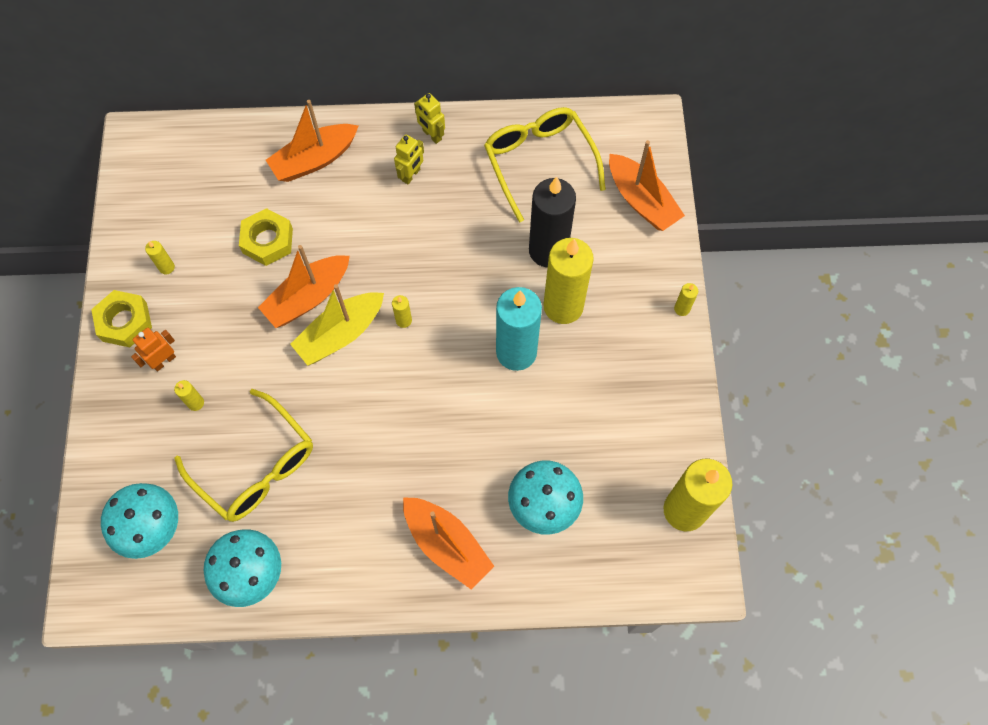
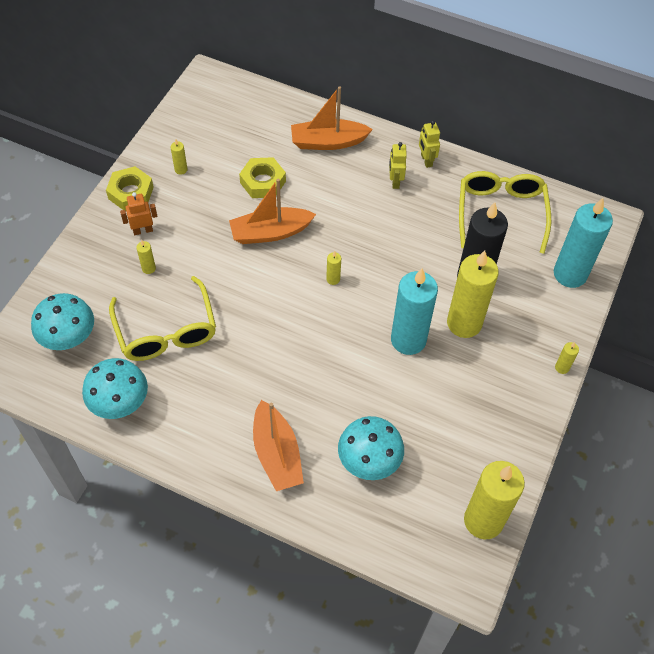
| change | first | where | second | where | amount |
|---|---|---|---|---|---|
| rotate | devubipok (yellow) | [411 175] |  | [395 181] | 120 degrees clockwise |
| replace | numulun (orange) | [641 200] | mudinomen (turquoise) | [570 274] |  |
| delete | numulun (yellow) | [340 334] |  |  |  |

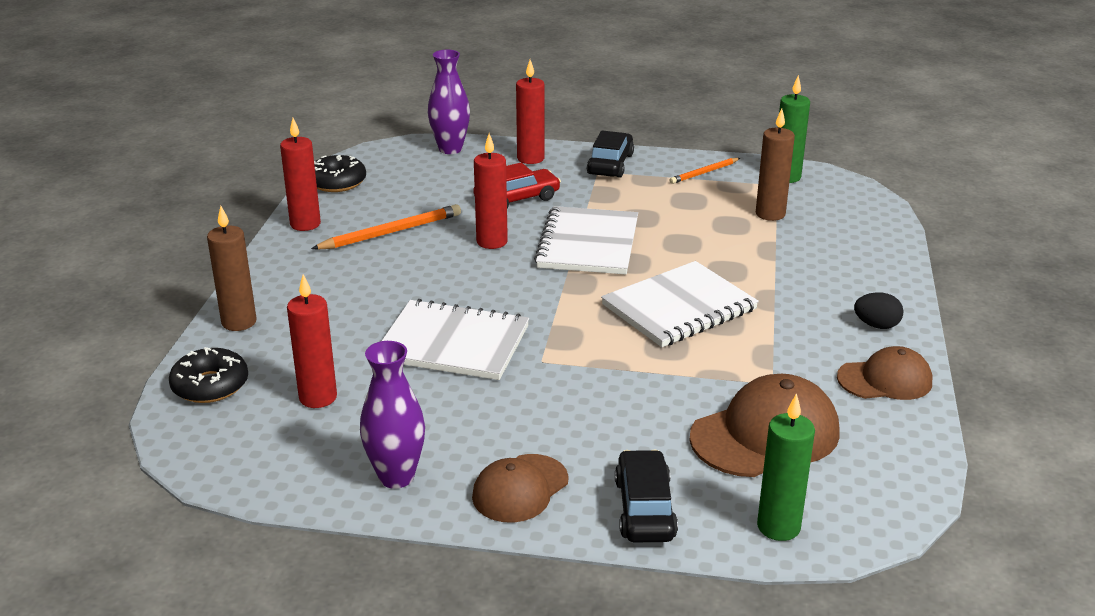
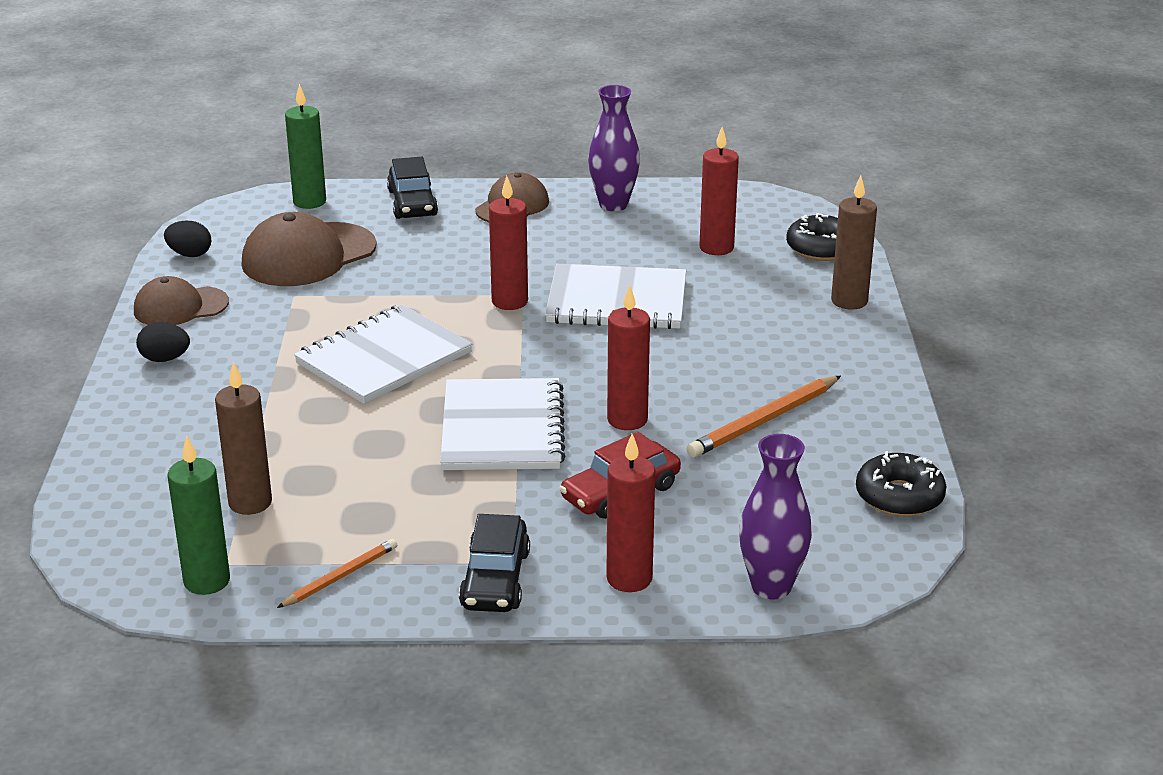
| change | first | where | second | where | amount |
|---|---|---|---|---|---|
| move | mudinomen (red) | [305 224] |  | [509 302] |  |
| insert |  |  | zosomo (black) | [190 254] |  |

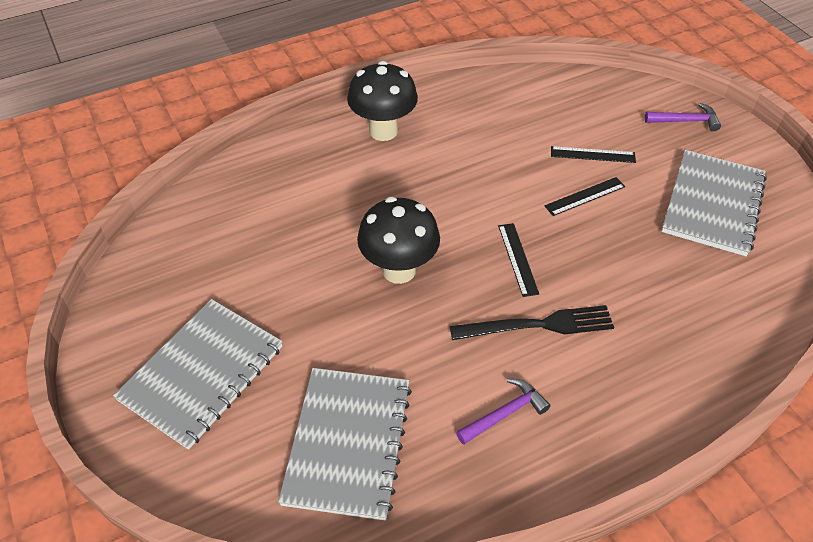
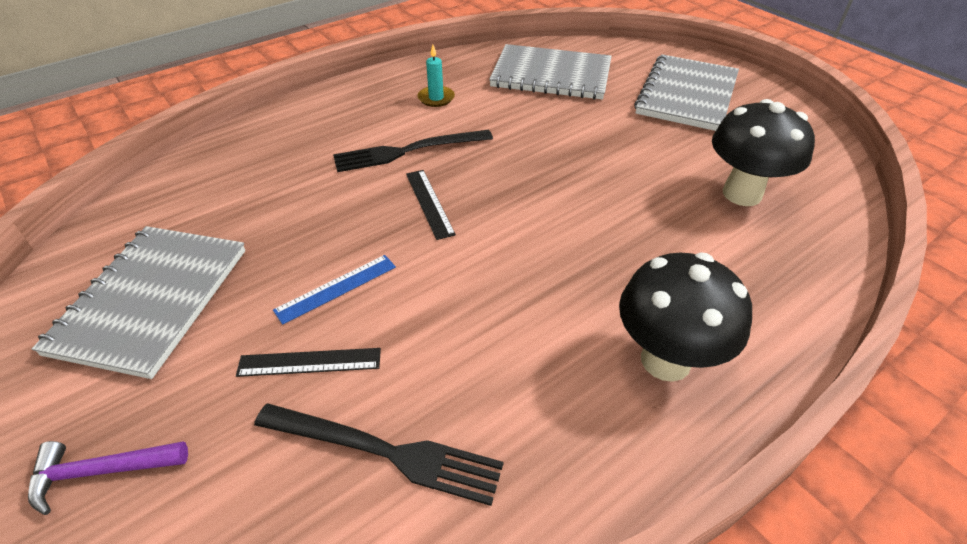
| change | first | where | second | where | amount |
|---|---|---|---|---|---|
| recolor | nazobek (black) | [585 196] | nazobek (blue) | [336 288] |  |
| move | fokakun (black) | [399 270] |  | [742 194] |  |
| rotate | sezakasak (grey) | [347 443] |  | [551 75] | 75 degrees counterclockwise |
| replace | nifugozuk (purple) | [505 413] | mudinomen (turquoise) | [436 98] |  |
| insert |  |  | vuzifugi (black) | [384 452] |  |

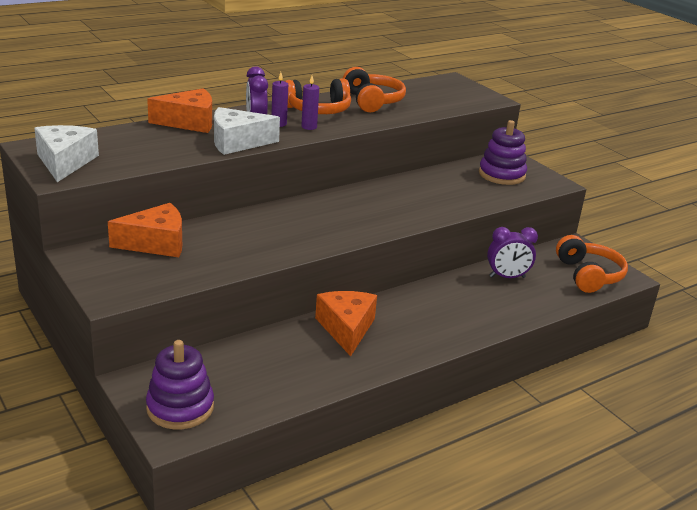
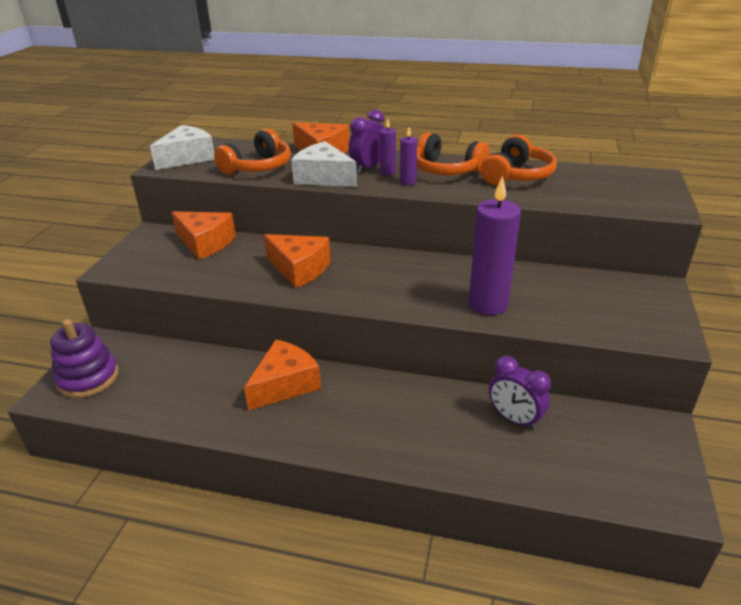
| change | first | where | second | where | amount |
|---|---|---|---|---|---|
| delete | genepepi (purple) | [501 175] |  |  |  |
| move | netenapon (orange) | [588 275] |  | [258 167] |  |
| insert |  |  | mudinomen (purple) | [488 304] |  |
| insert |  |  | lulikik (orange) | [299 269] |  |

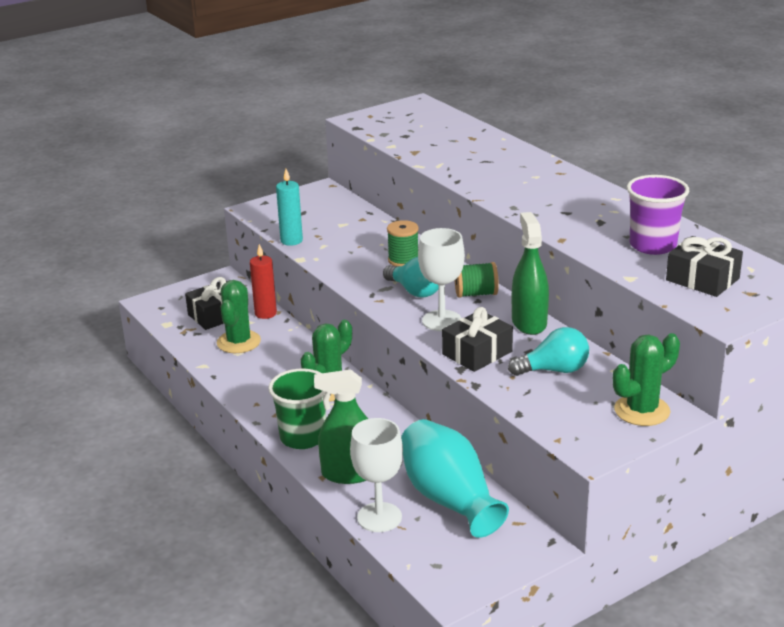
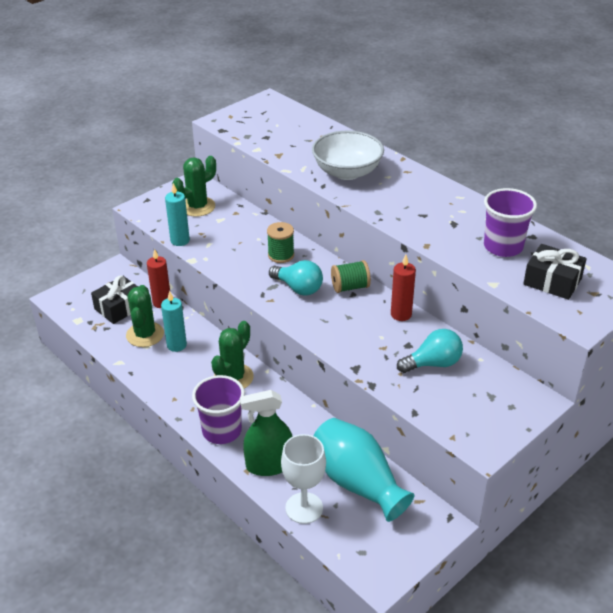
| change | first | where | second | where | amount |
|---|---|---|---|---|---|
| replace | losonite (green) | [529 322] | mudinomen (red) | [401 314] |  |
| delete | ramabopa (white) | [442 321] |  |  |  |
| delete | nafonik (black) | [477 353] |  |  |  |
| move | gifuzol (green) | [642 410] |  | [197 207] |  |
| recolor | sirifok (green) | [303 437] | sirifok (purple) | [222 431] |  |
| insert |  |  | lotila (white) | [347 172] |  |
| insert |  |  | mudinomen (turquoise) | [176 345] |  |

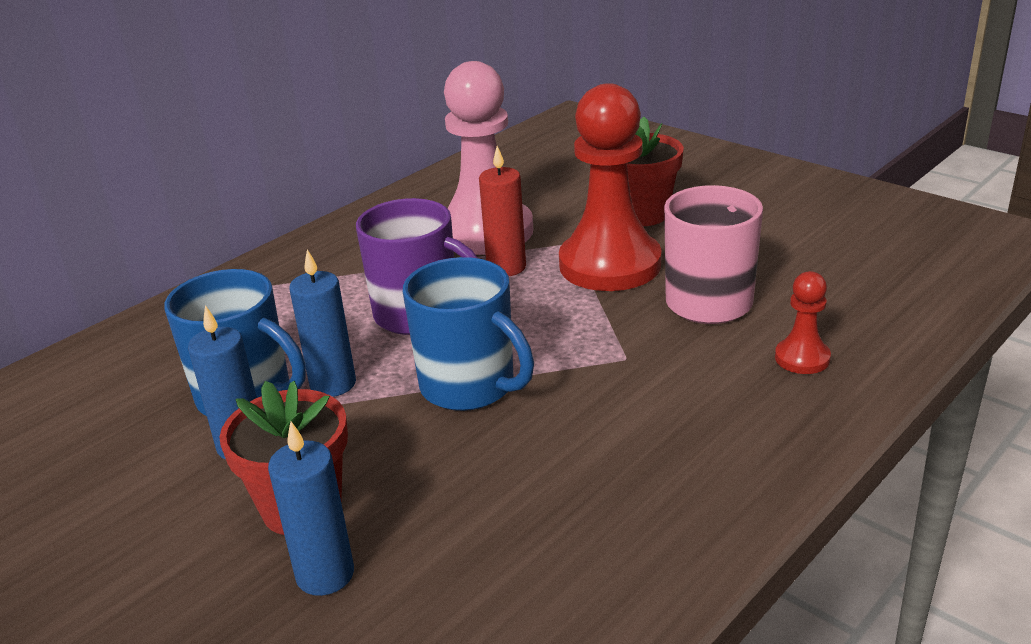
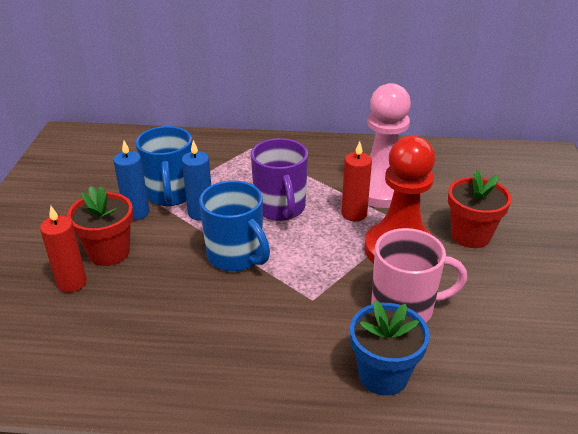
| change | first | where | second | where | amount |
|---|---|---|---|---|---|
| rotate | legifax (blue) | [469 387] |  | [236 256] | 45 degrees counterclockwise |
| replace | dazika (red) | [802 358] | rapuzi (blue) | [383 375] |  |
| recolor | mudinomen (blue) | [325 574] | mudinomen (red) | [72 283] |  |

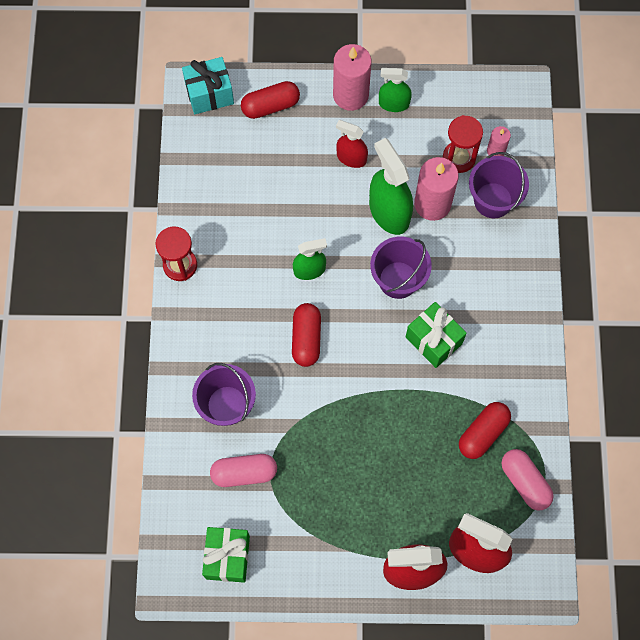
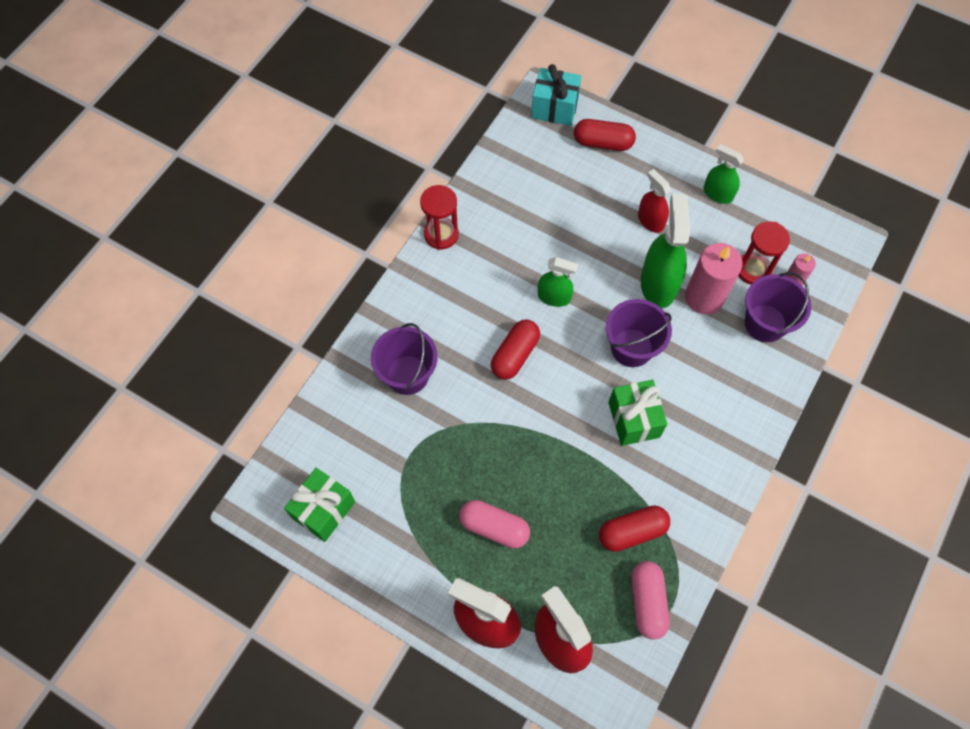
| change | first | where | second | where | amount |
|---|---|---|---|---|---|
| delete | mudinomen (pink) | [350 95] |  |  |  |
| move | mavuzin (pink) | [244 473] |  | [494 527] |  |

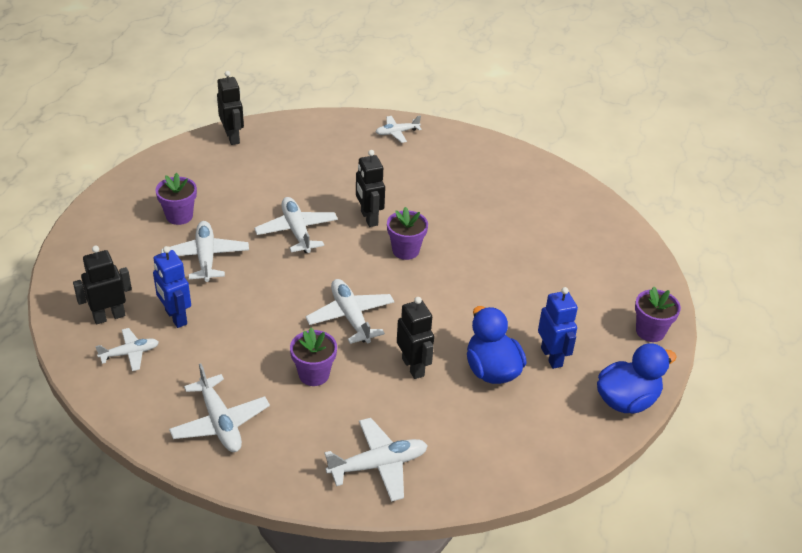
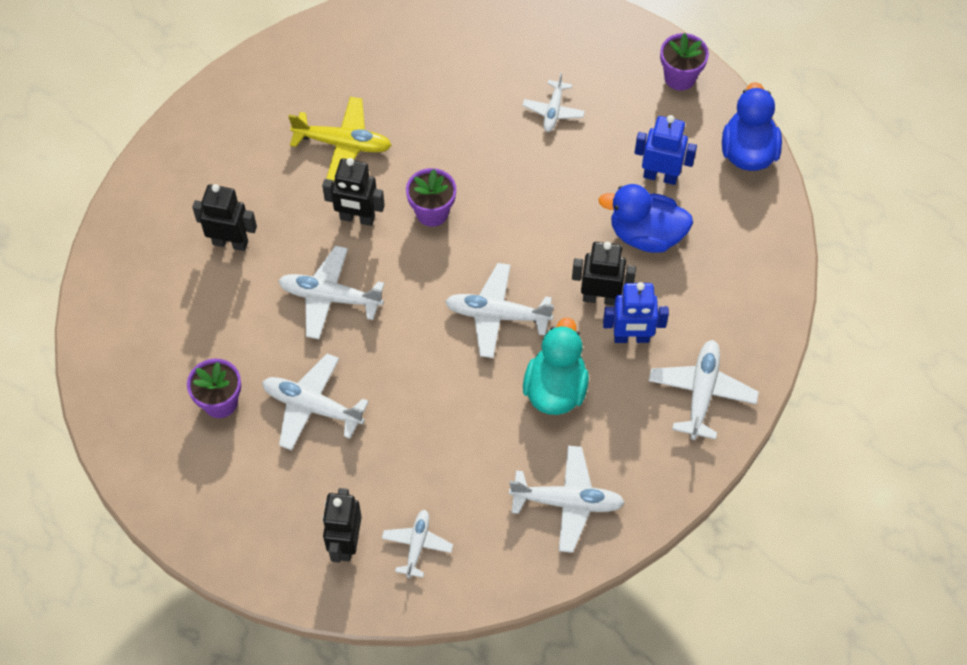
| change | first | where | second | where | amount |
|---|---|---|---|---|---|
| move | devubipok (black) | [233 137] |  | [230 242] |  |
| move | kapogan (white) | [397 133] |  | [553 111] |  |
| move | devubipok (blue) | [175 317] |  | [631 338] |  |
| replace | rapuzi (purple) | [314 374] | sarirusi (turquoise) | [555 388] |  |
| insert |  |  | kapogan (yellow) | [343 144] |  |

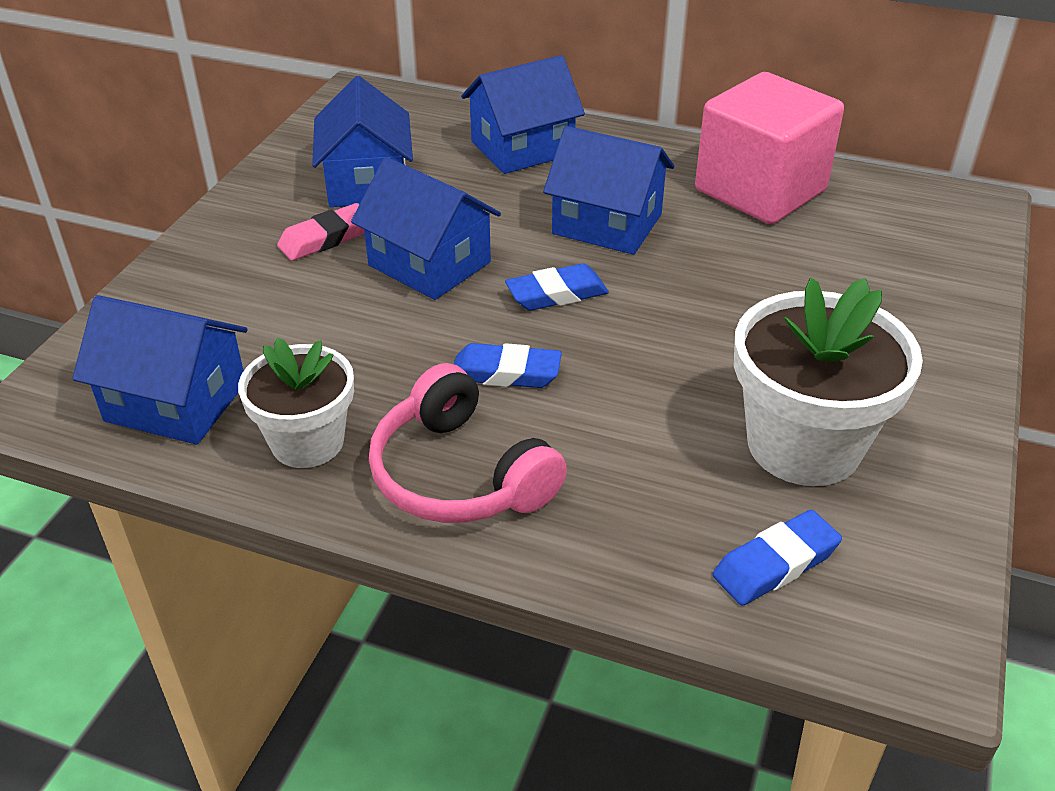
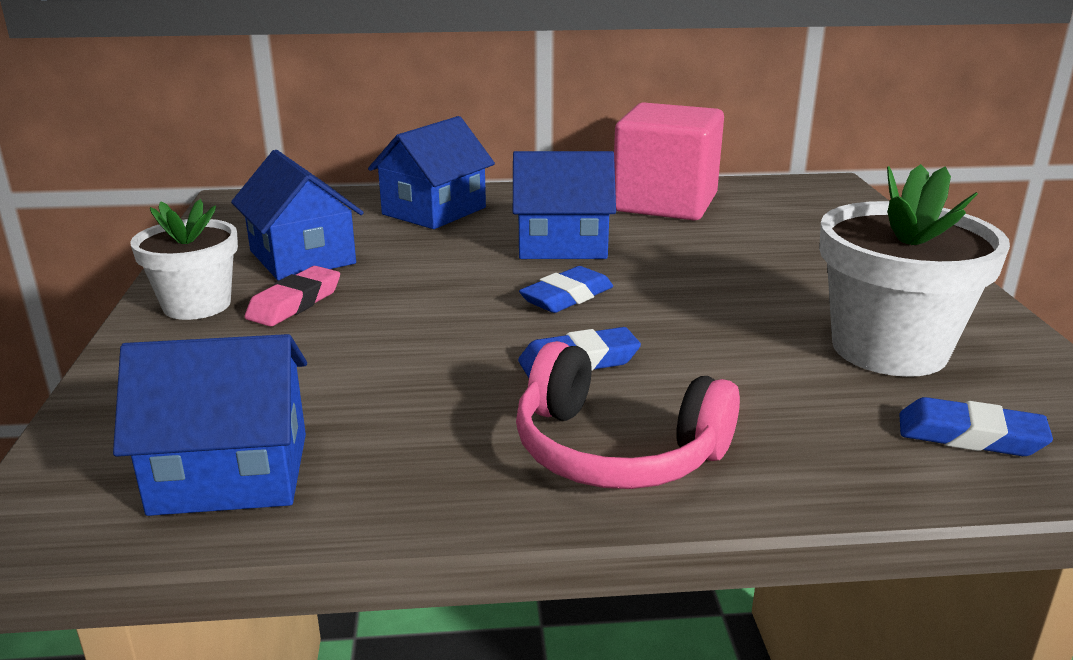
| change | first | where | second | where | amount |
|---|---|---|---|---|---|
| delete | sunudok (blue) | [429 264] |  |  |  |
| move | rapuzi (white) | [307 442] |  | [197 305] |  |
| rotate | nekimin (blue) | [775 564] |  | [970 436] | 75 degrees clockwise |

